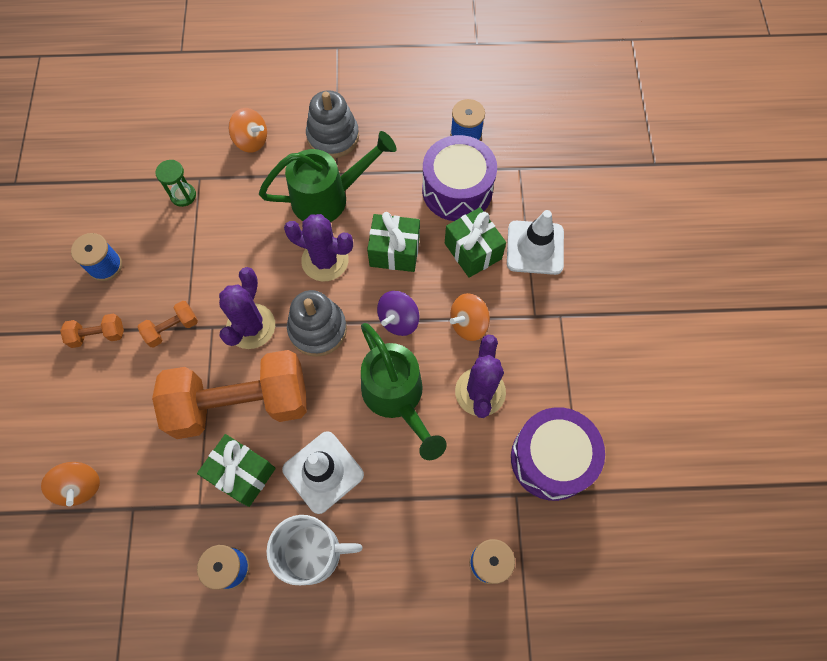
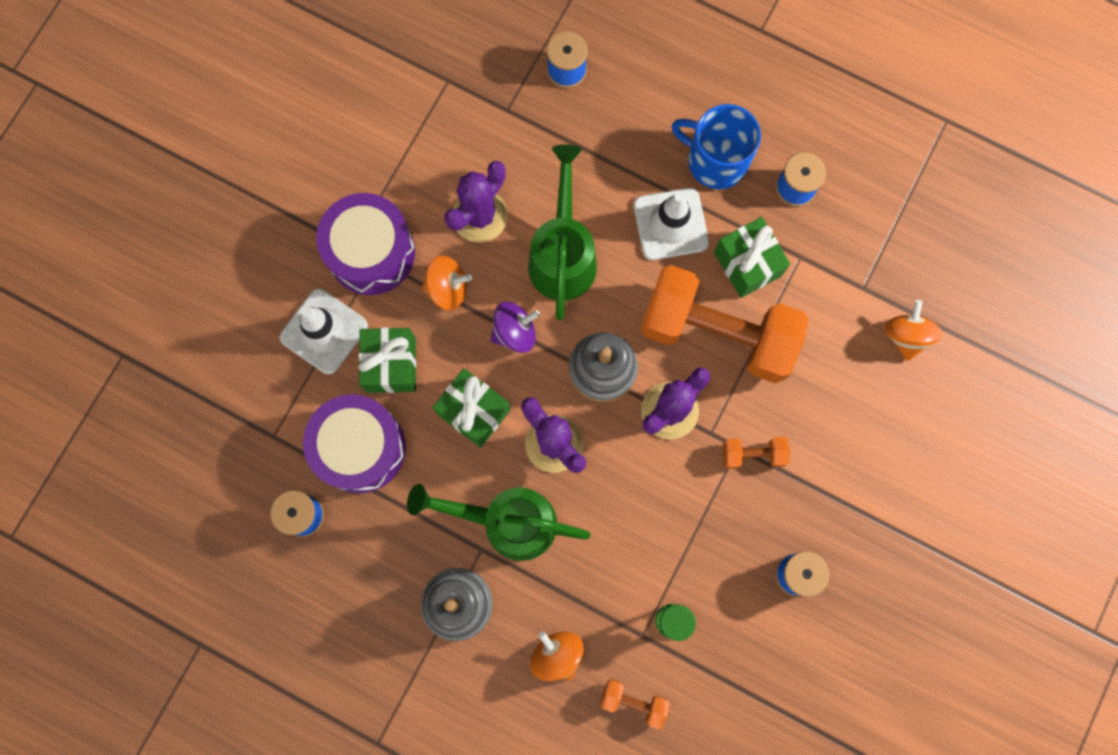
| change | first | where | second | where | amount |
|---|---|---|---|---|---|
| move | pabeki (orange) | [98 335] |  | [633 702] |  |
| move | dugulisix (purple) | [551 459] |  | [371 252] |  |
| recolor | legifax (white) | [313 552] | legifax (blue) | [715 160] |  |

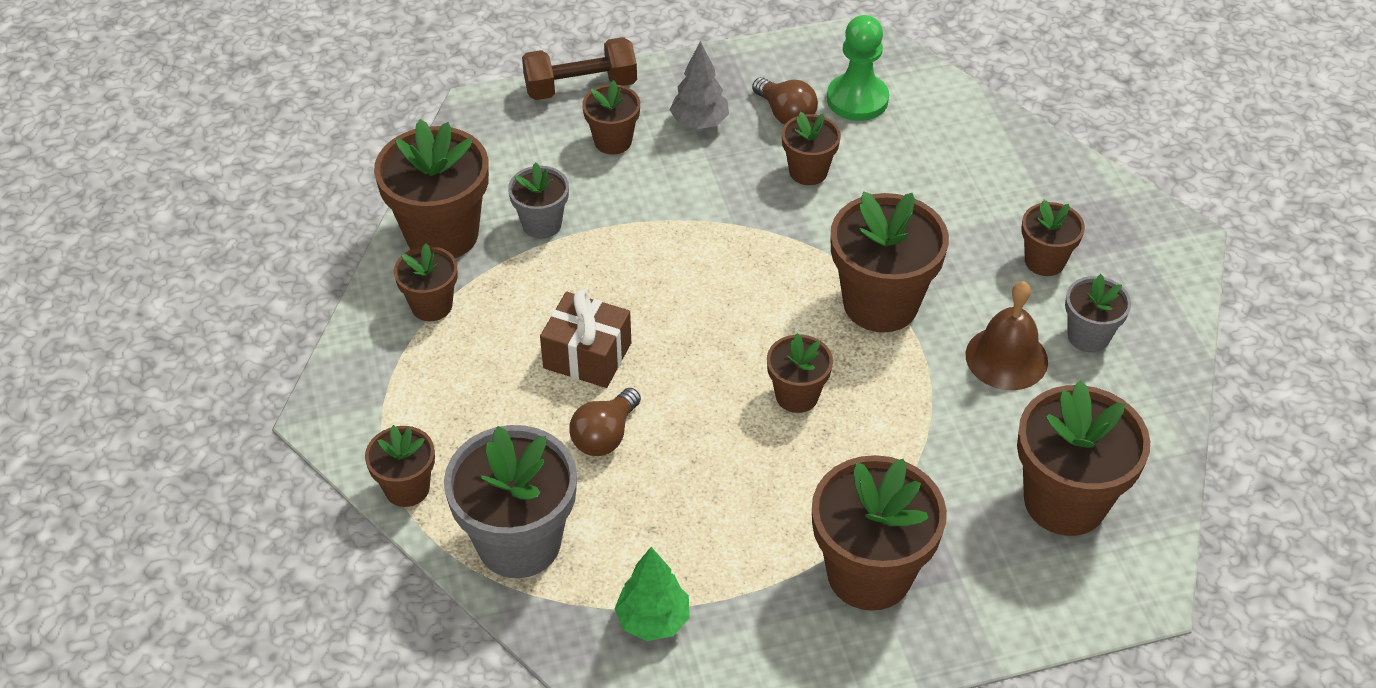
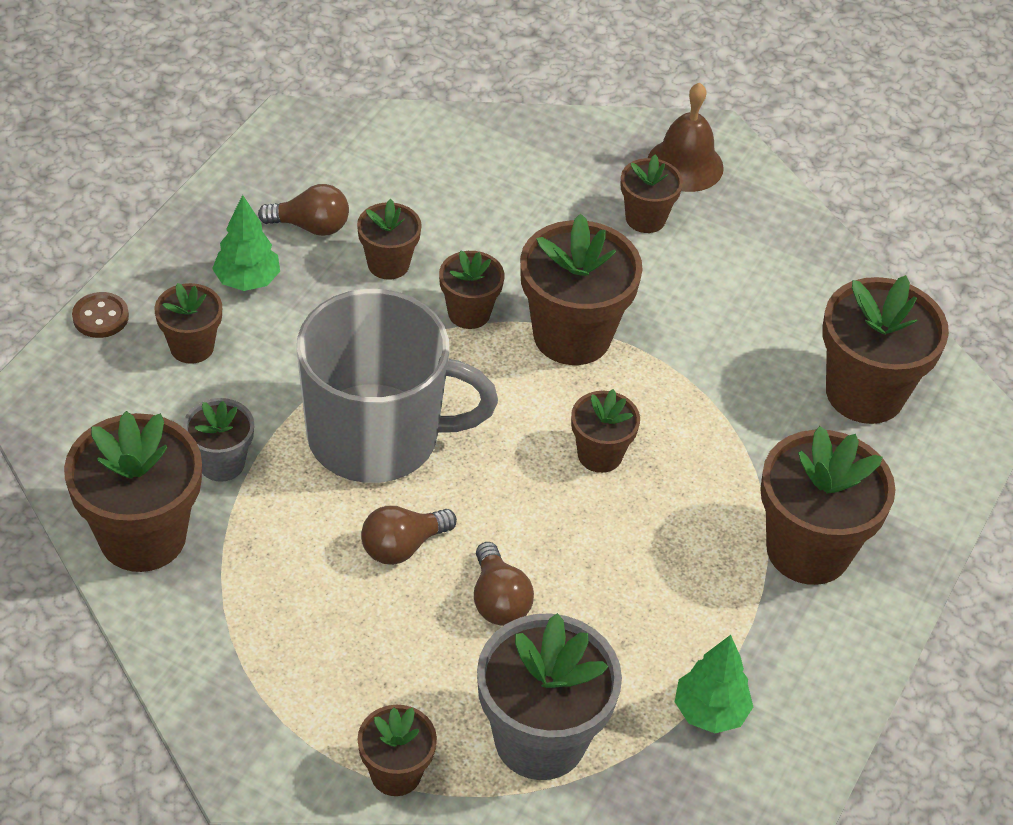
| change | first | where | second | where | amount |
|---|---|---|---|---|---|
| delete | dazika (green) | [857 99] |  |  |  |
| replace | pabeki (brown) | [580 87] | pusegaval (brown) | [100 317] |  |
| recolor | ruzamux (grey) | [699 123] | ruzamux (green) | [247 281] |  |
| move | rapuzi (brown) | [431 305] |  | [469 313] |  |
| delete | rapuzi (grey) | [1088 336] |  |  |  |
| move | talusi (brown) | [1006 358] |  | [685 164] |  |
| replace | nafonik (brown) | [587 355] | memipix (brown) | [402 546] |  |
| insert |  |  | legifax (grey) | [377 436] |  |

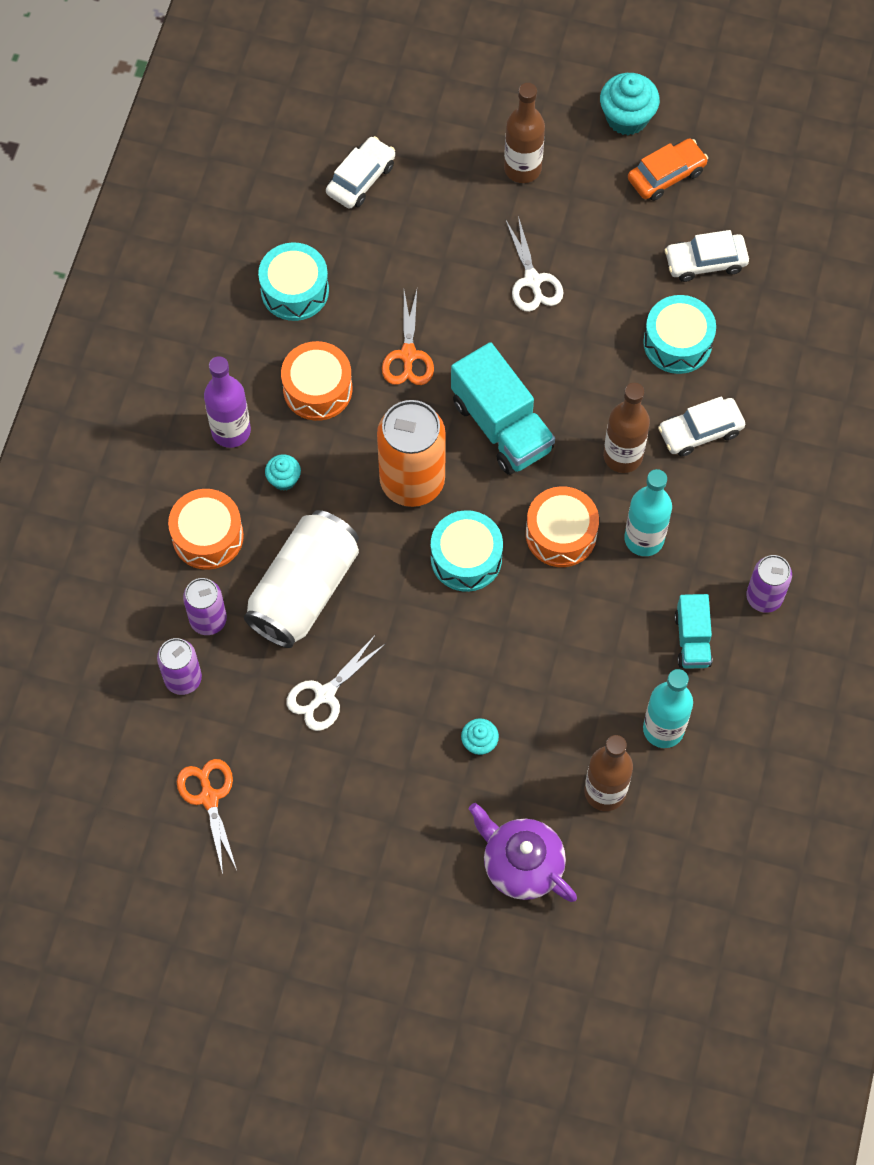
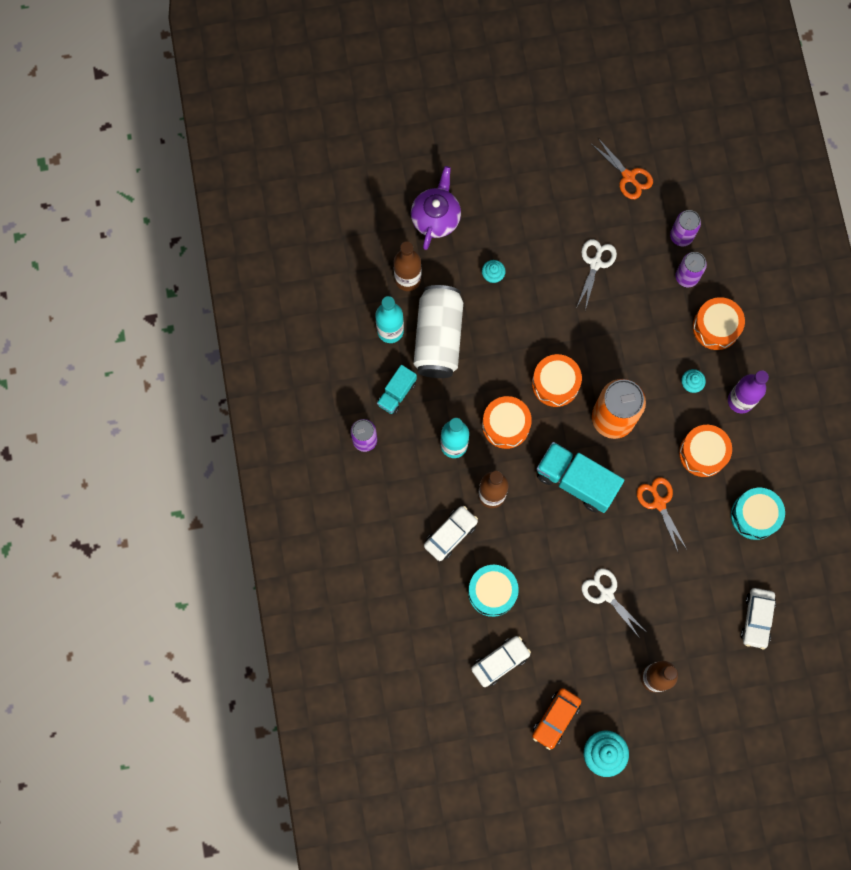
| change | first | where | second | where | amount |
|---|---|---|---|---|---|
| move | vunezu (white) | [304 590] |  | [438 338] |  |
| recolor | dugulisix (turquoise) | [466 558] | dugulisix (orange) | [555 383] |  |
| rotate | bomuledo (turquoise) | [692 640] |  | [396 393] | 120 degrees counterclockwise |
| rotate | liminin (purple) | [521 864] |  | [436 217] | 90 degrees counterclockwise |

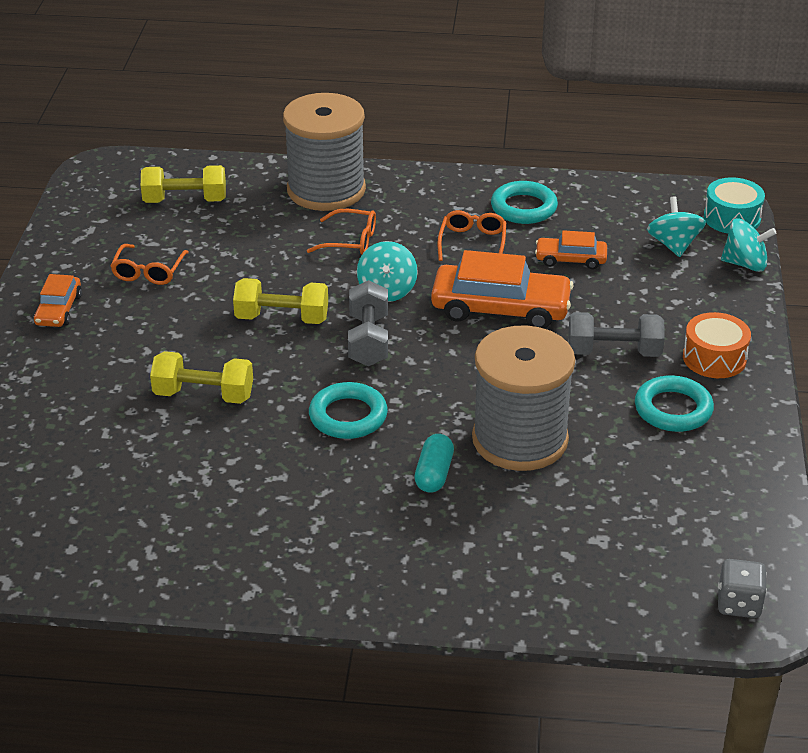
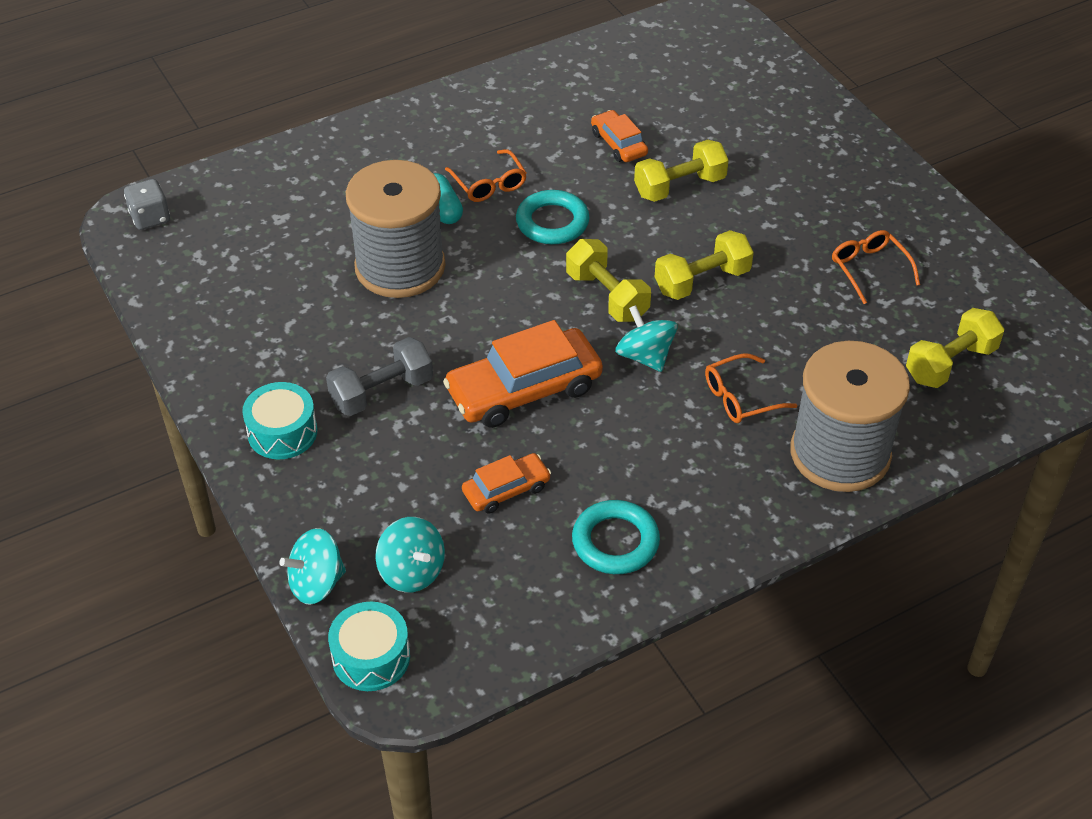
| change | first | where | second | where | amount |
|---|---|---|---|---|---|
| move | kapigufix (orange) | [472 243] |  | [489 184] |  |
| move | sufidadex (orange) | [58 309] |  | [618 144] |  |
| recolor | pabeki (grey) | [368 340] | pabeki (yellow) | [607 296] |  |
| recolor | dugulisix (orange) | [714 358] | dugulisix (turquoise) | [282 432] |  |
| delete | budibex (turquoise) | [673 409] |  |  |  |

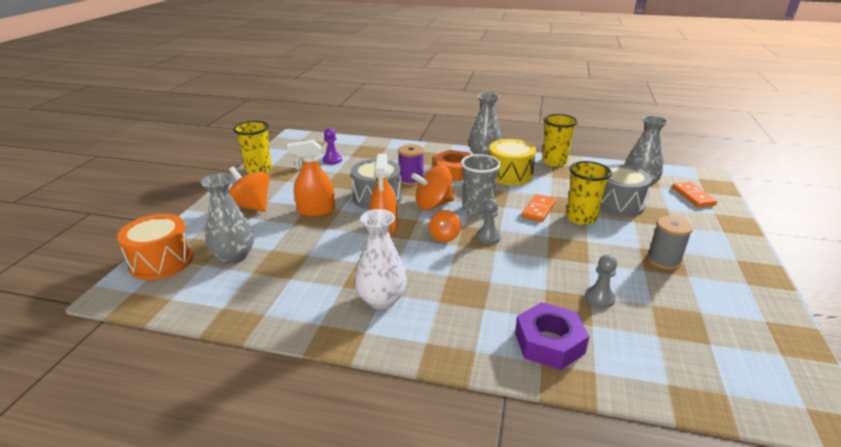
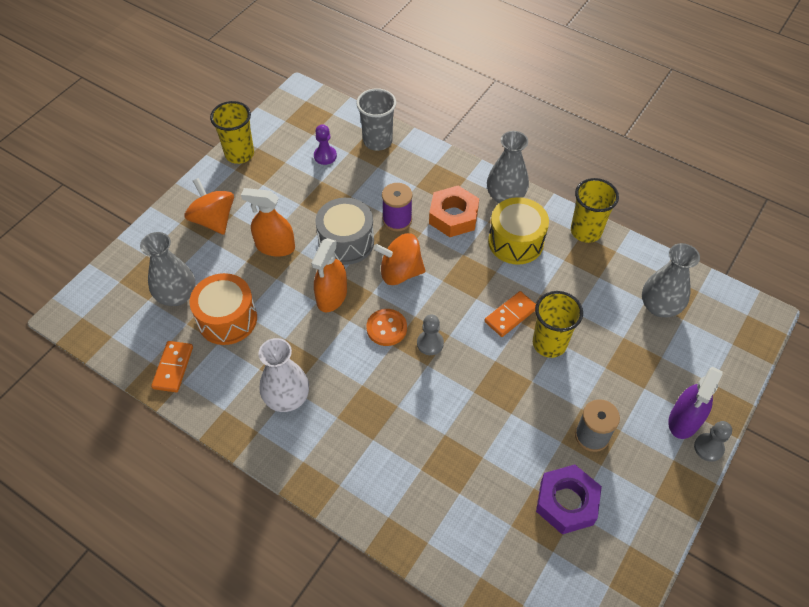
| change | first | where | second | where | amount |
|---|---|---|---|---|---|
| move | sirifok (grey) | [477 210] |  | [377 141] |  |
| delete | dugulisix (grey) | [618 204] |  |  |  |
| move | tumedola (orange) | [693 196] |  | [173 367] |  |
| replace | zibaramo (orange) | [444 236] | pusegaval (orange) | [386 328] |  |
| move | dugulisix (orange) | [161 261] |  | [227 319] |  |
| move | dazika (grey) | [599 298] |  | [708 448] |  |
| move | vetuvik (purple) | [549 343] |  | [566 502] |  |
| insert |  |  | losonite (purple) | [684 420] |  |

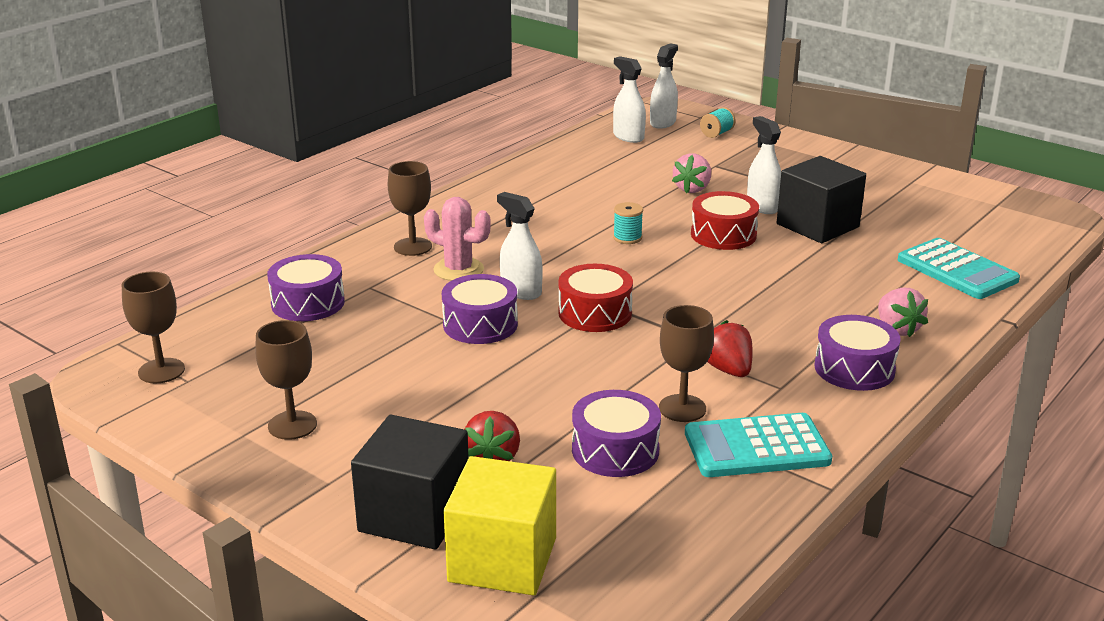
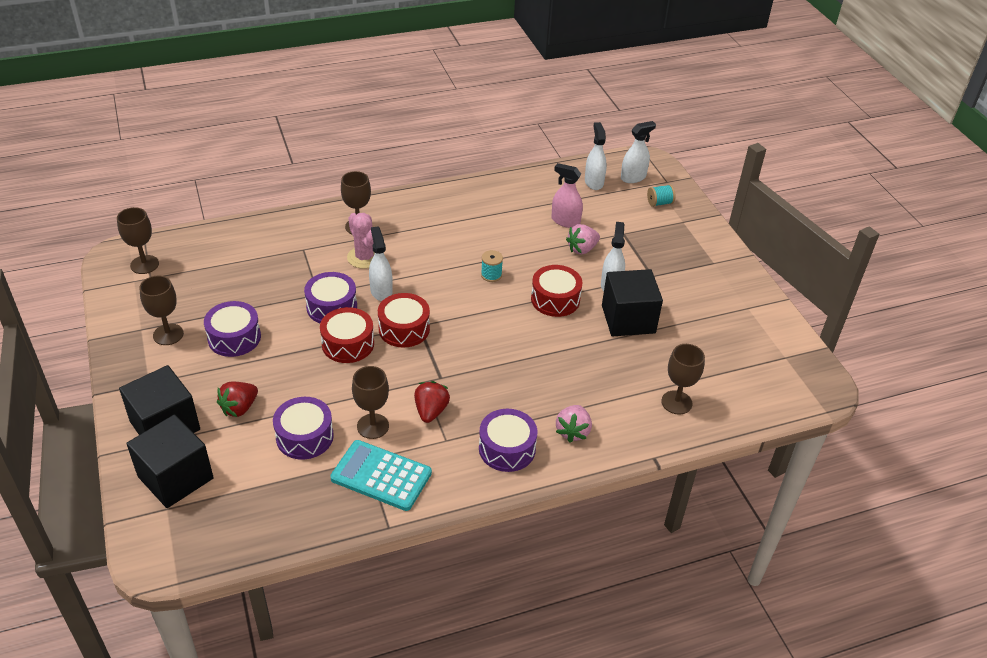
| change | first | where | second | where | amount |
|---|---|---|---|---|---|
| replace | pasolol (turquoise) | [957 270] | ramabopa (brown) | [676 402] |  |
| move | dugulisix (purple) | [308 303] |  | [234 338] |  |
| recolor | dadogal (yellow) | [502 560] | dadogal (black) | [175 477] |  |
| insert |  |  | losonite (pink) | [565 221] |  |
| insert |  |  | dugulisix (red) | [348 344] |  |

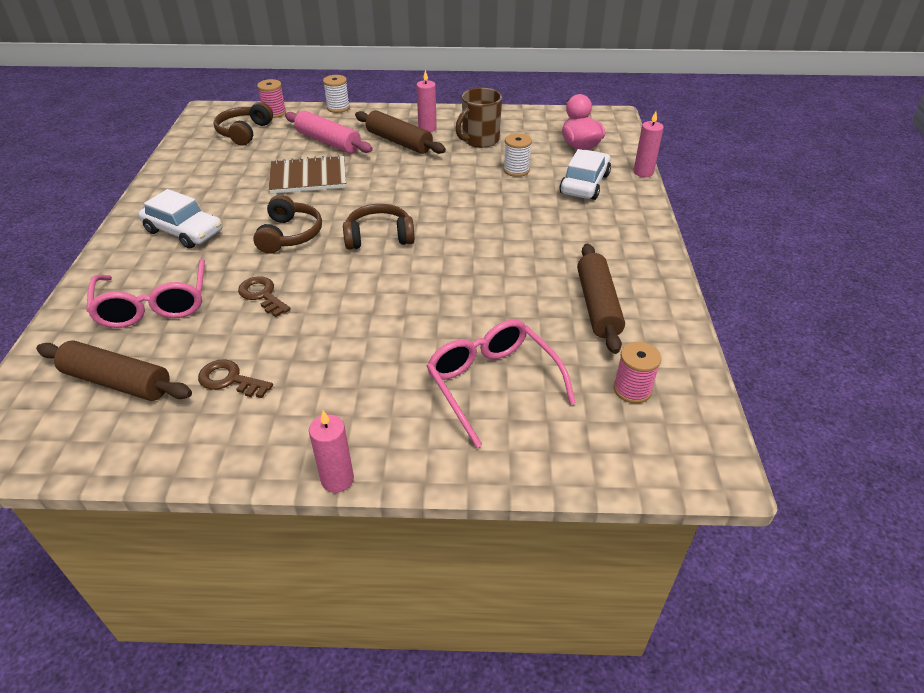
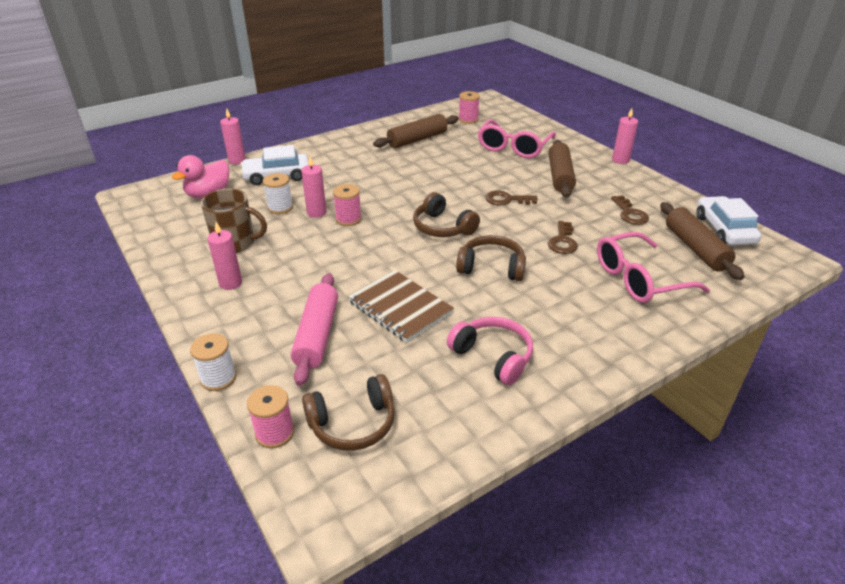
| change | first | where | second | where | amount |
|---|---|---|---|---|---|
| move | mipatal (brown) | [399 142] |  | [560 176] |  |
| move | sufidadex (white) | [184 231] |  | [724 230] |  |
| rotate | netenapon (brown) | [289 235] |  | [491 267] | 45 degrees clockwise |
| rotate | kapigufix (pink) | [154 305] |  | [638 279] | 150 degrees counterclockwise |
| insert |  |  | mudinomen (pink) | [316 212] |  |
| insert |  |  | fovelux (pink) | [348 219] |  |
| insert |  |  | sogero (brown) | [506 200] |  |
| insert |  |  | netenapon (pink) | [493 356] |  |

